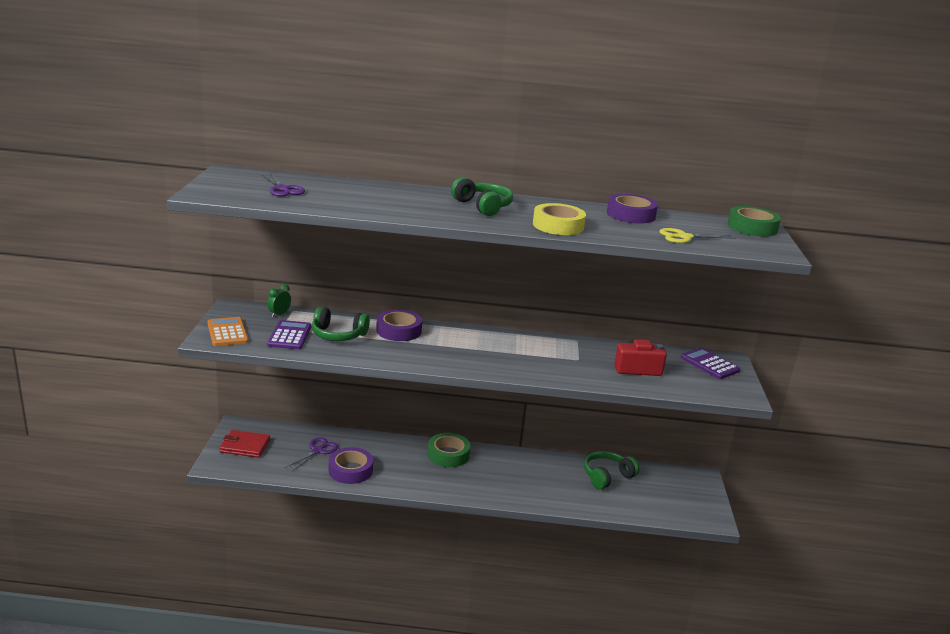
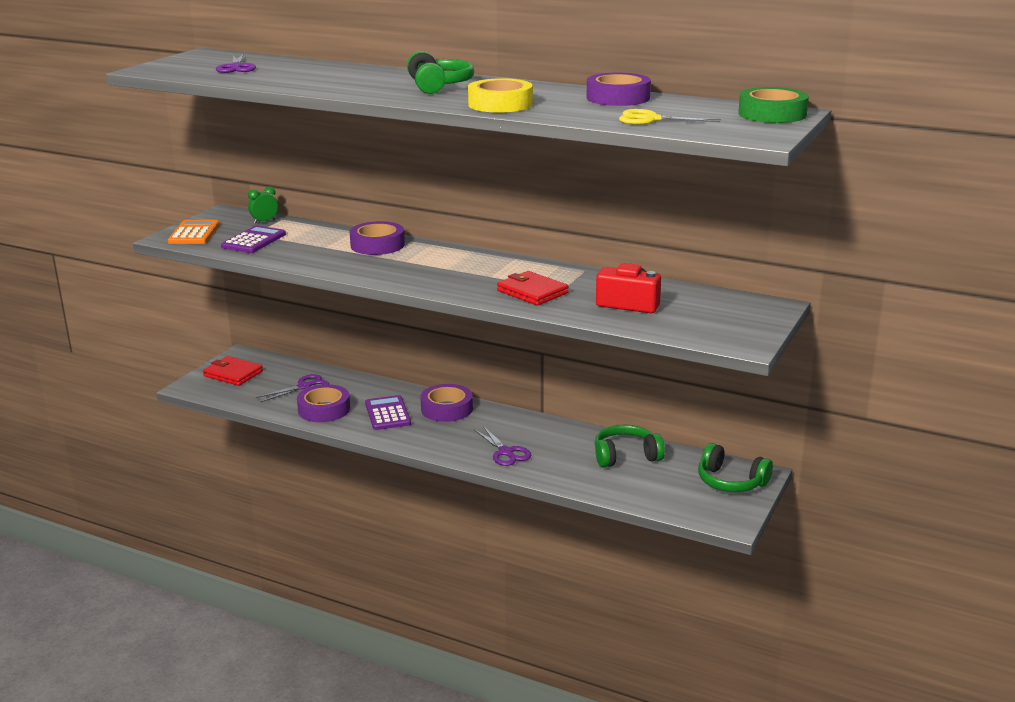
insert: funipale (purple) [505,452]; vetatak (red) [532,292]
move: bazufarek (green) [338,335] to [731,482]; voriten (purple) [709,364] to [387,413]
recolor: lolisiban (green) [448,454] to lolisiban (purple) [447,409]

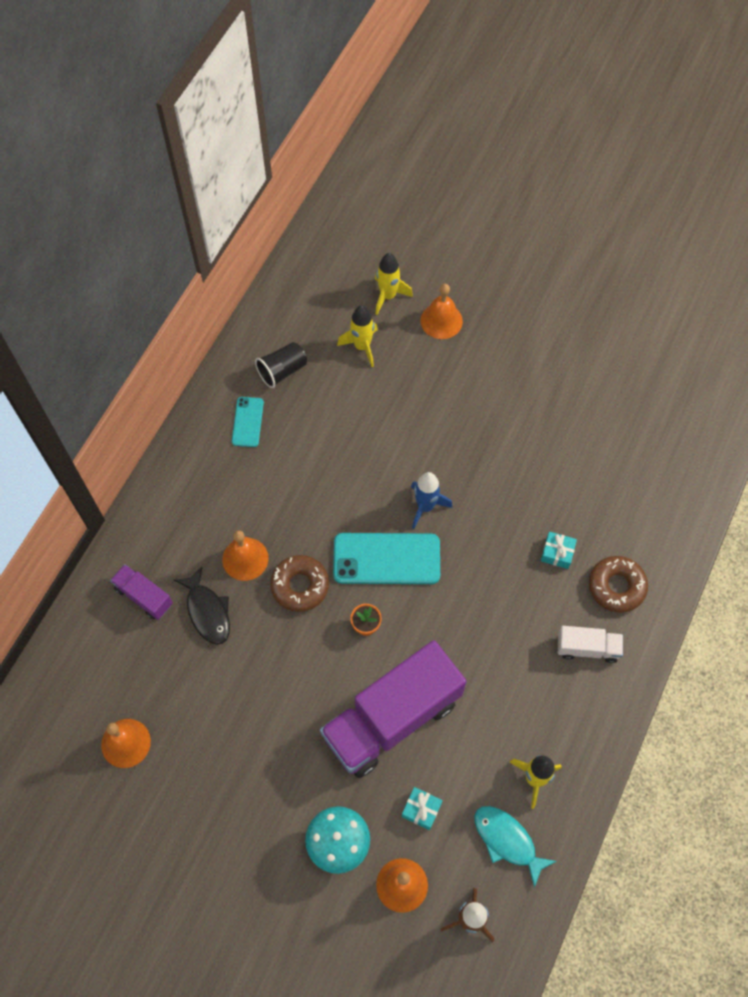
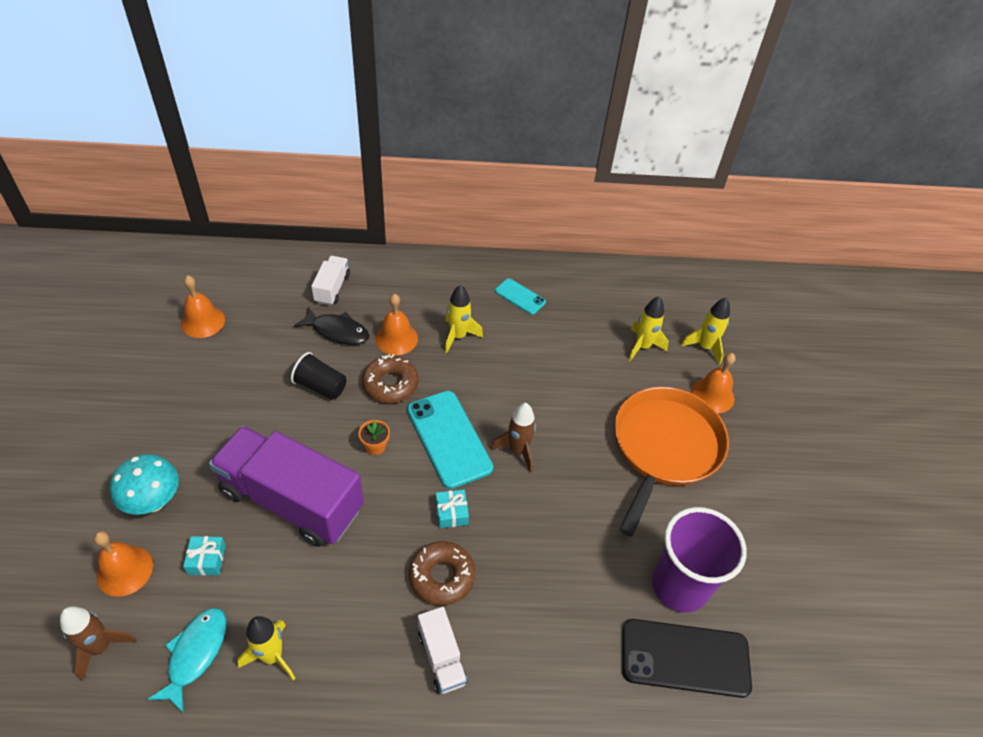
insert: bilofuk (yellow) [458,336]; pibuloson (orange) [665,447]; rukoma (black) [685,658]; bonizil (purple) [679,586]
move: bonizil (black) [282,371] to [321,386]; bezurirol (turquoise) [557,553] to [451,513]; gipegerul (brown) [616,586] to [442,576]
recolor: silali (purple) [144,596] to silali (white) [332,288]; bilofuk (blue) [425,507] to bilofuk (brown) [518,450]
rotate: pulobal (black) [207,611] = [337,331] 105 degrees counterclockwise; rukoma (turquoise) [247,422] = [520,296] 60 degrees clockwise

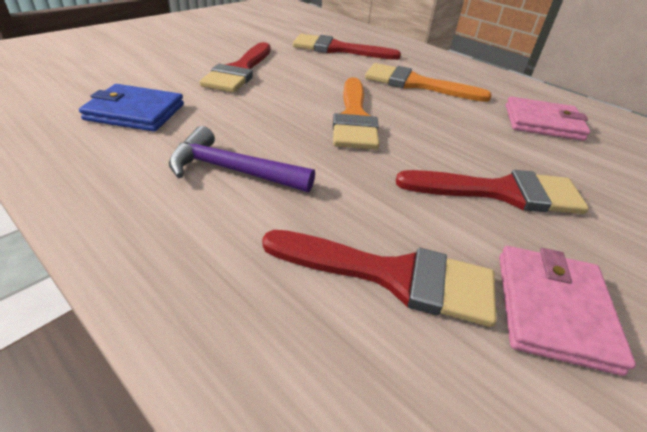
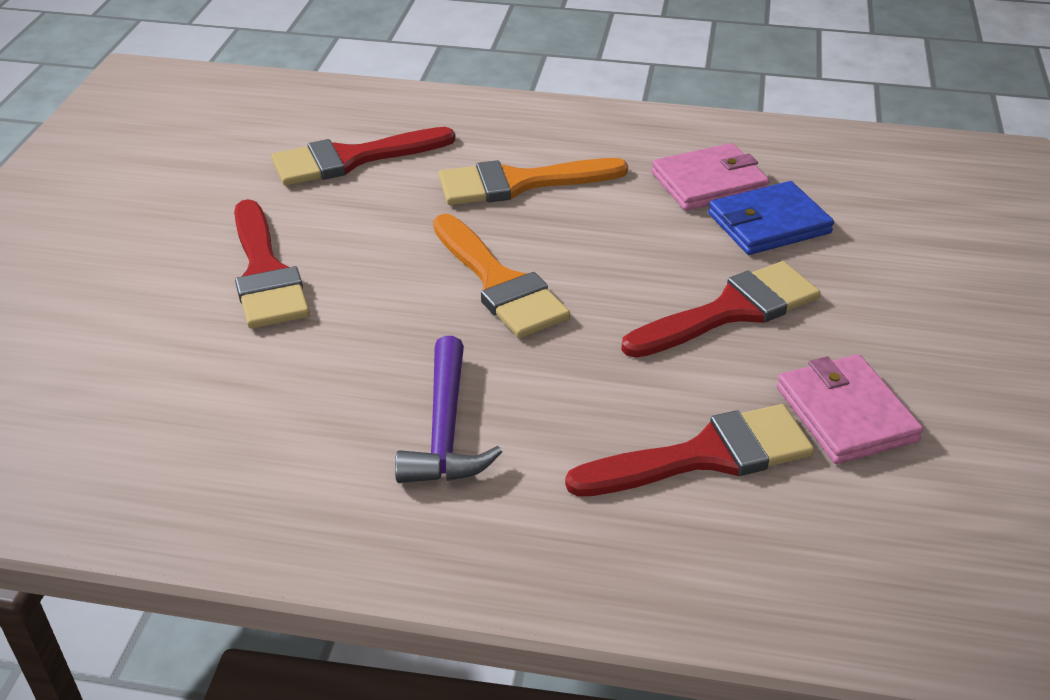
move: vetatak (blue) [135,112] to [768,223]
rotate: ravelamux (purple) [233,170] = [445,429] 75 degrees counterclockwise

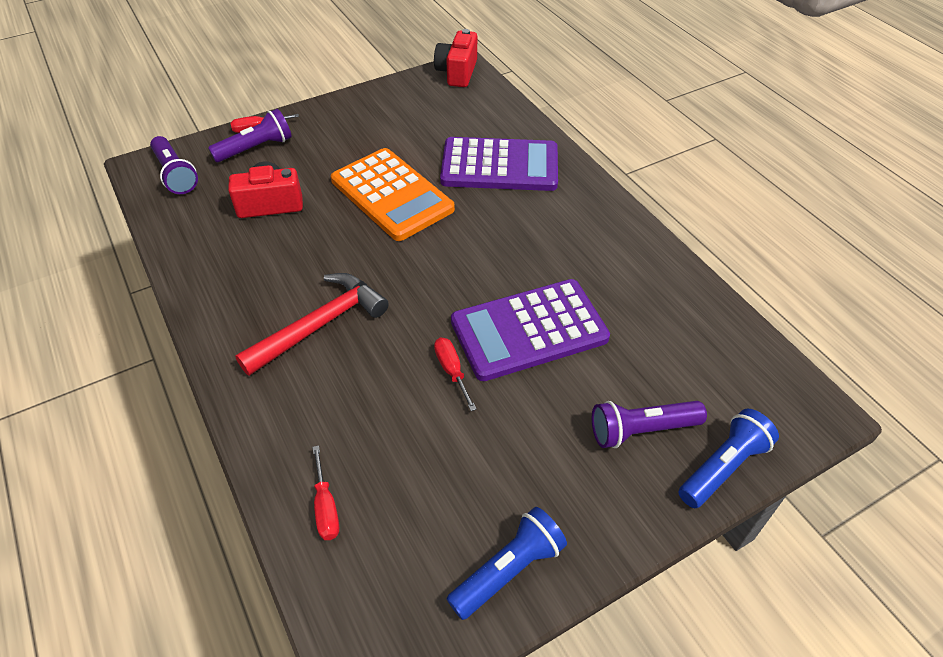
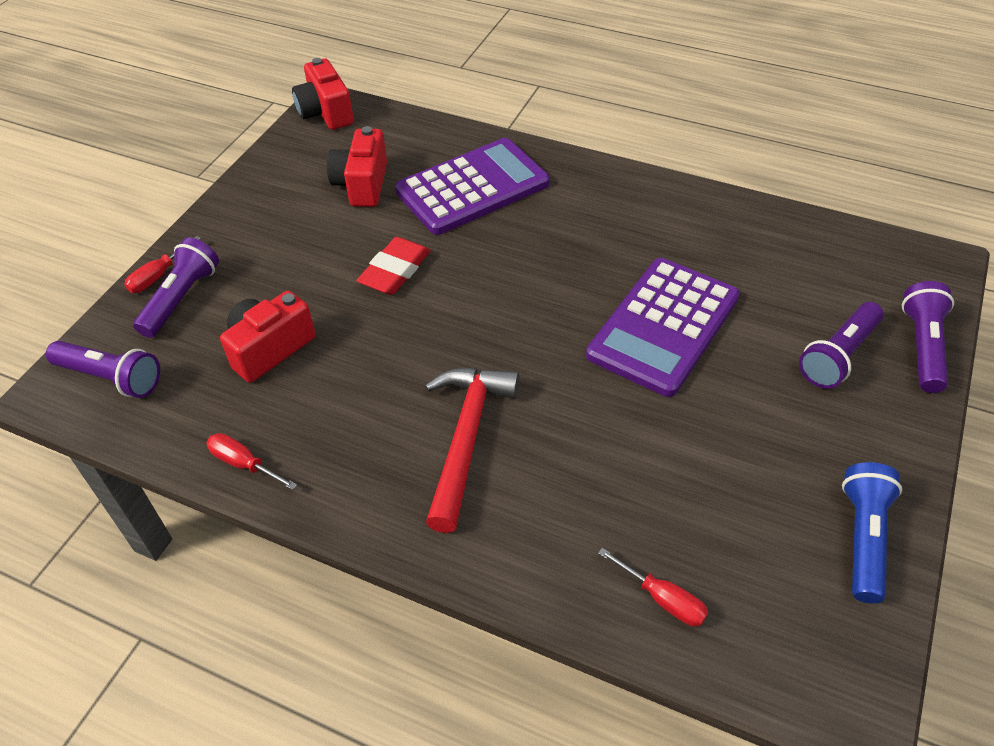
insert: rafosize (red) [362,184]
move: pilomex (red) [452,371] to [244,464]
replace: voriten (orange) [391,195] to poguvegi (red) [395,270]
recolor: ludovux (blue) [723,467] to ludovux (purple) [922,347]

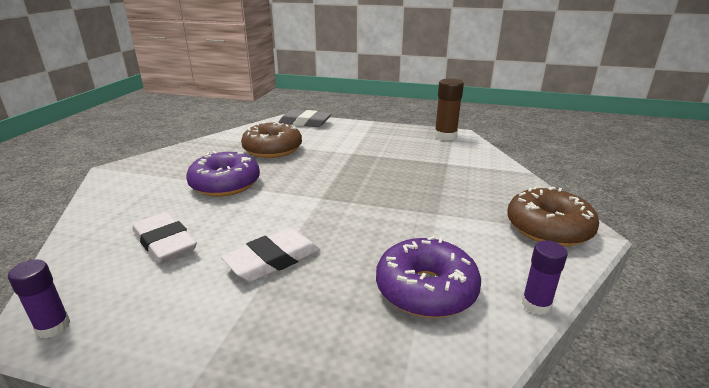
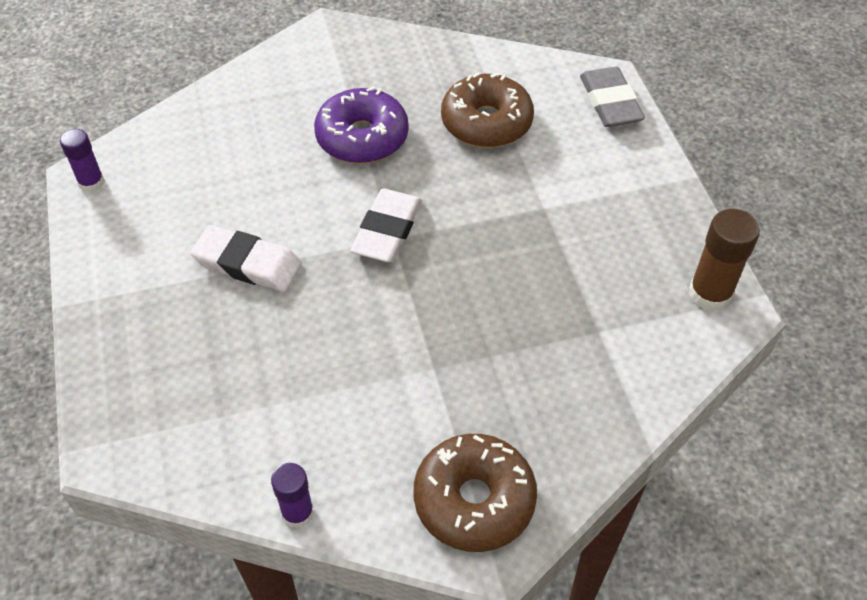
delete: gipegerul (purple) [426,290]
move: poguvegi (white) [165,242] to [387,230]

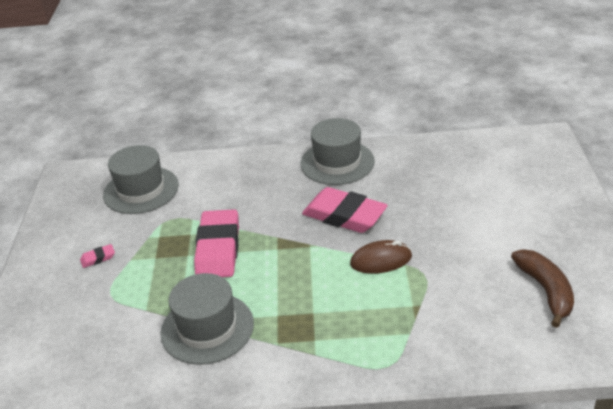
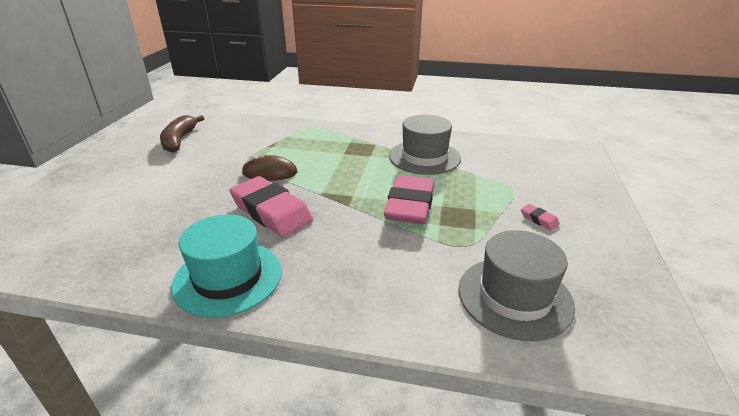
recolor: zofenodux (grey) [337,162] to zofenodux (turquoise) [228,278]
rotate: poguvegi (pink) [98,258] = [539,219] 60 degrees clockwise

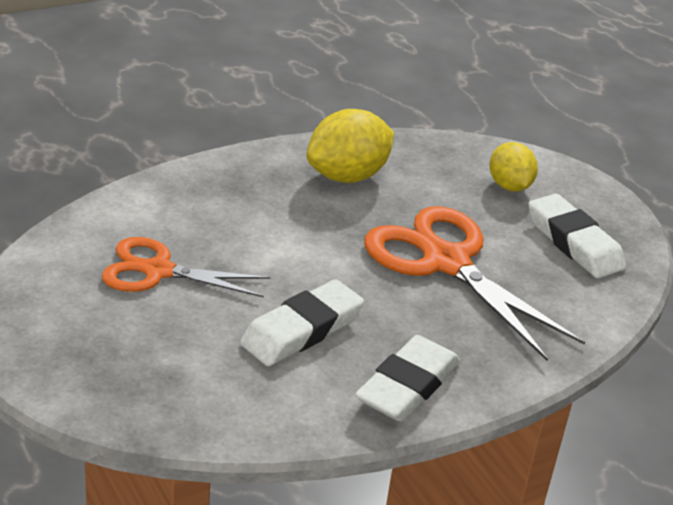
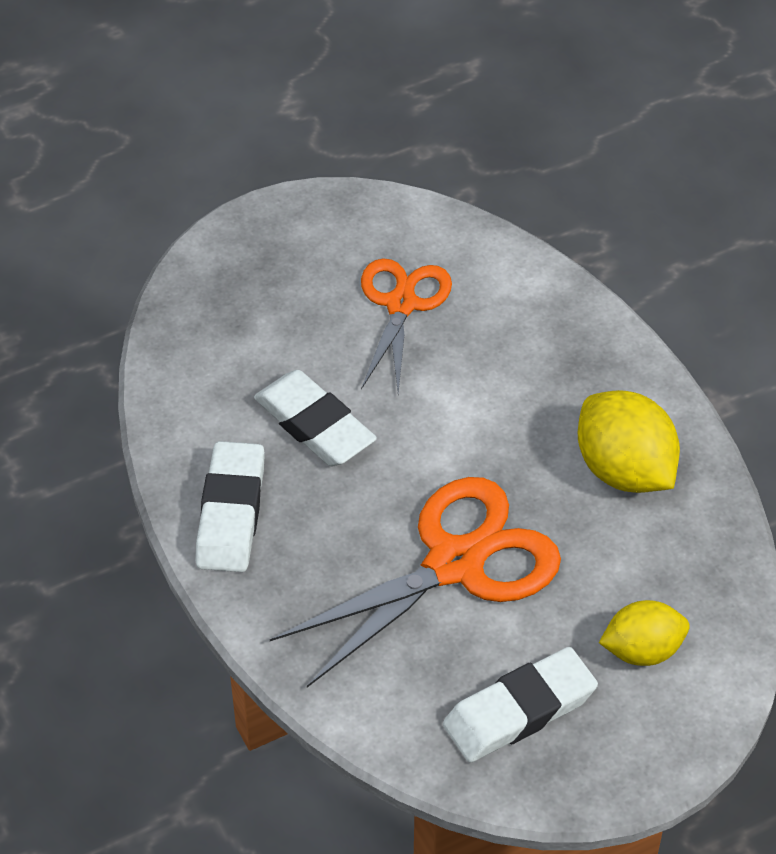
rotate: poguvegi (white) [407,386] = [231,513] 60 degrees clockwise

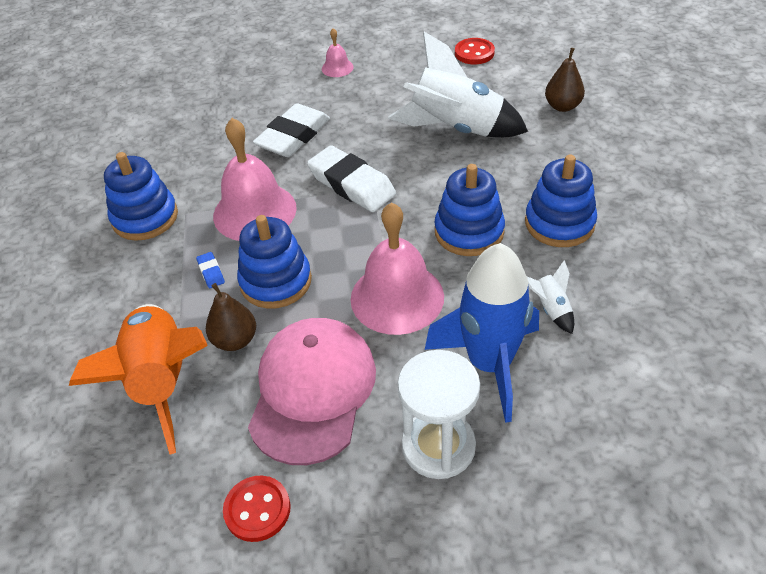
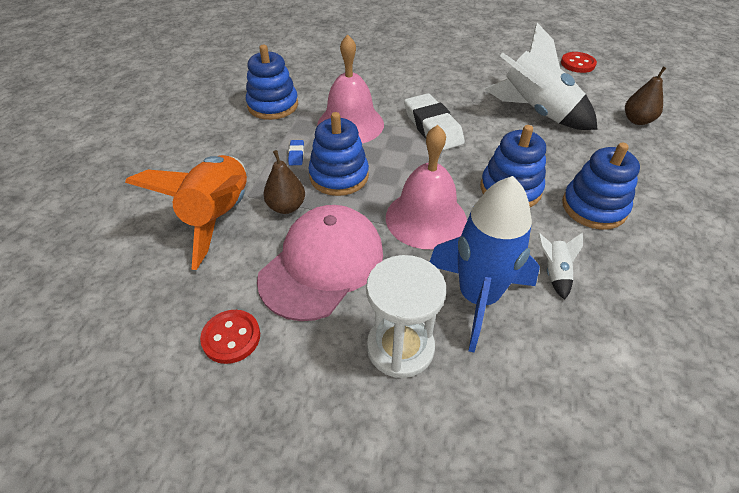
delete: poguvegi (white) [293,136]; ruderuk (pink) [337,68]

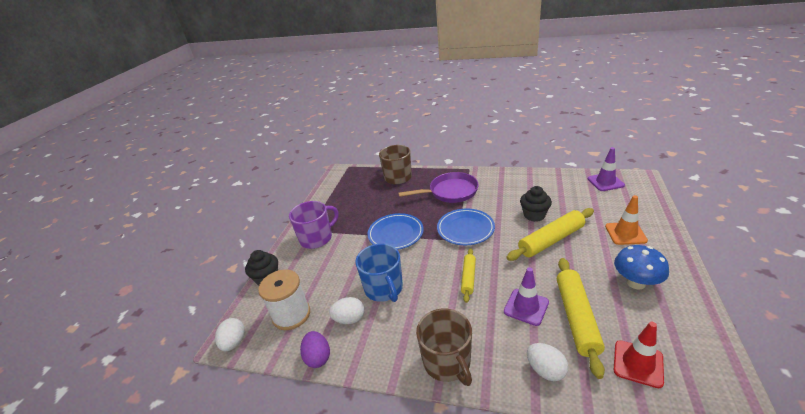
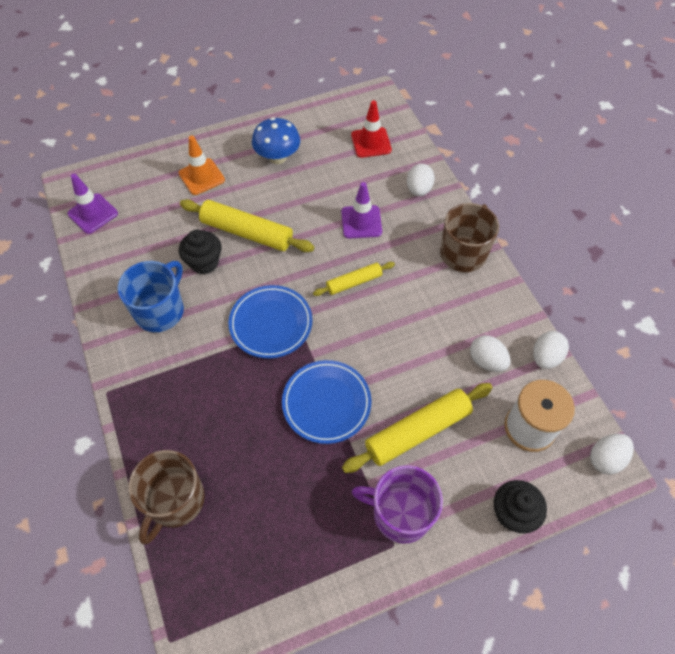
delete: pibuloson (purple) [450,192]
move: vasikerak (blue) [384,288] to [160,310]; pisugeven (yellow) [576,318] to [418,431]
recolor: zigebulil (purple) [318,357] to zigebulil (white) [545,357]

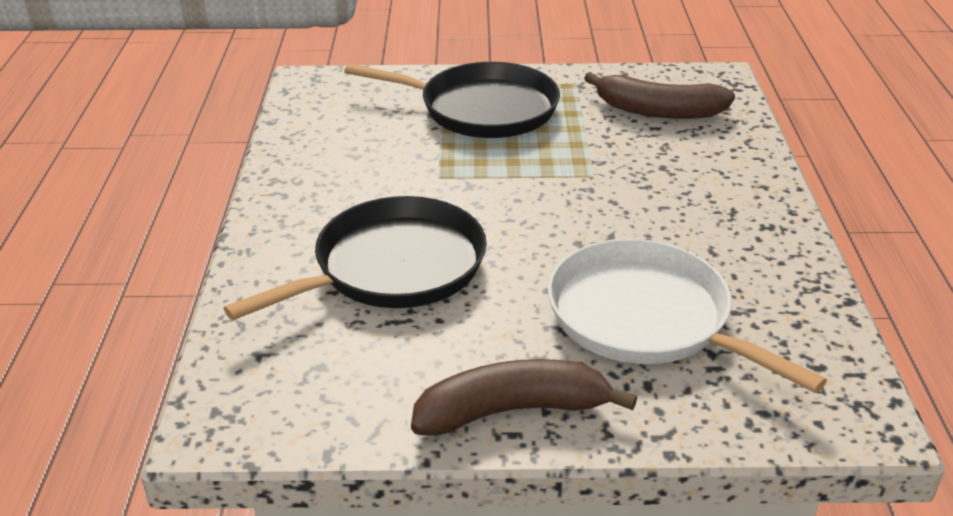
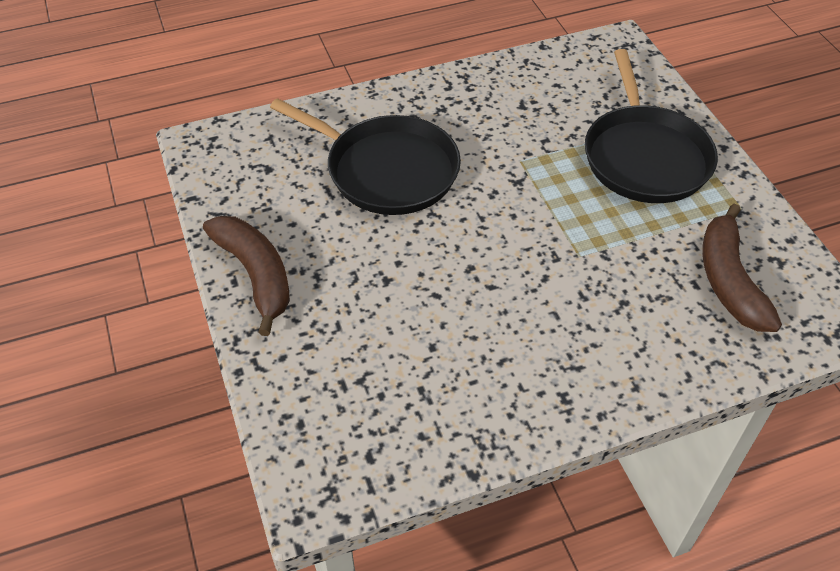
delete: pibuloson (white) [646,318]

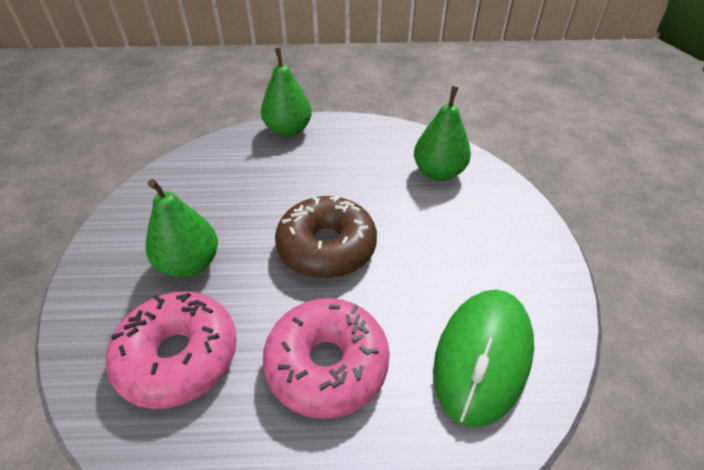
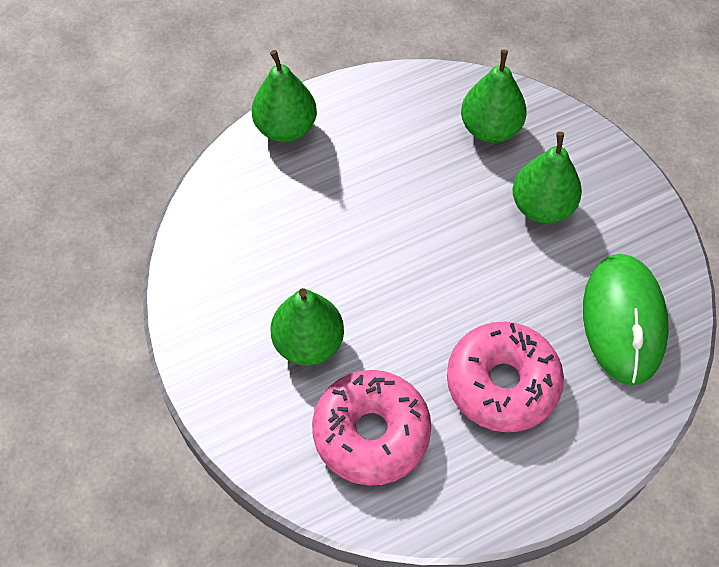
delete: gipegerul (brown) [326,247]
insert: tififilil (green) [542,207]

